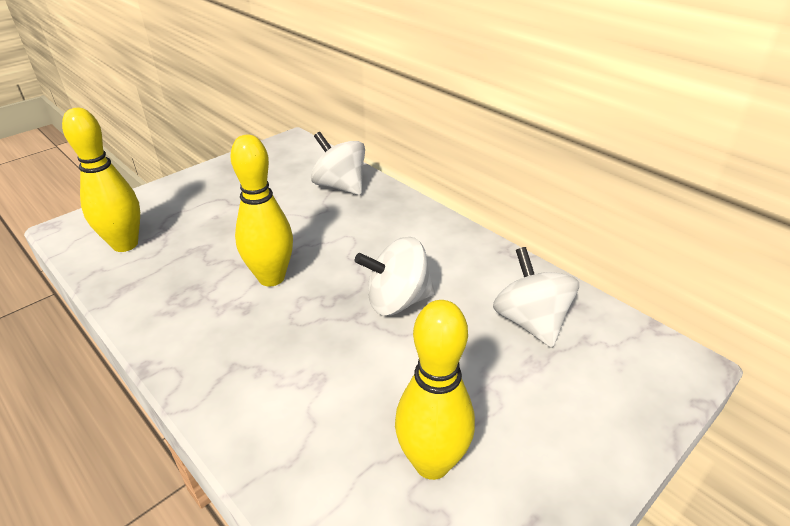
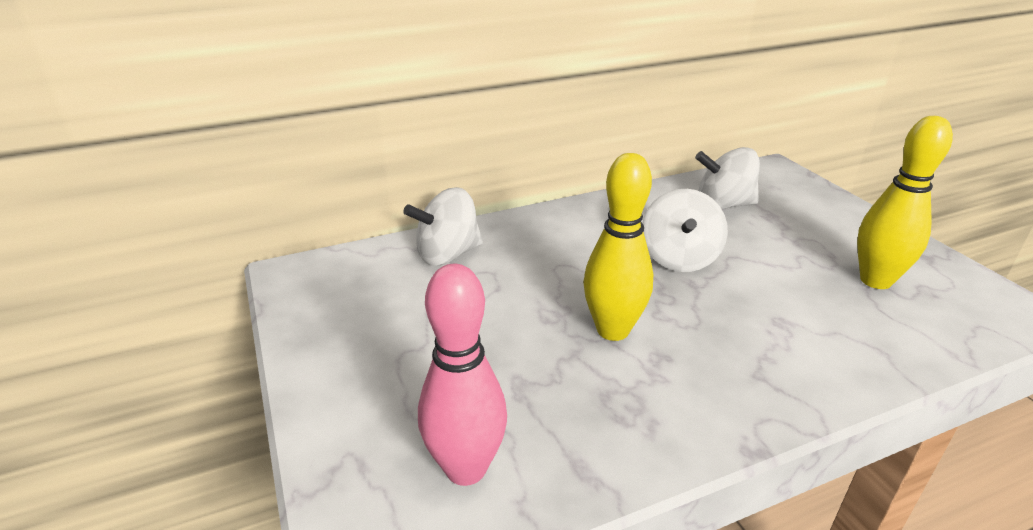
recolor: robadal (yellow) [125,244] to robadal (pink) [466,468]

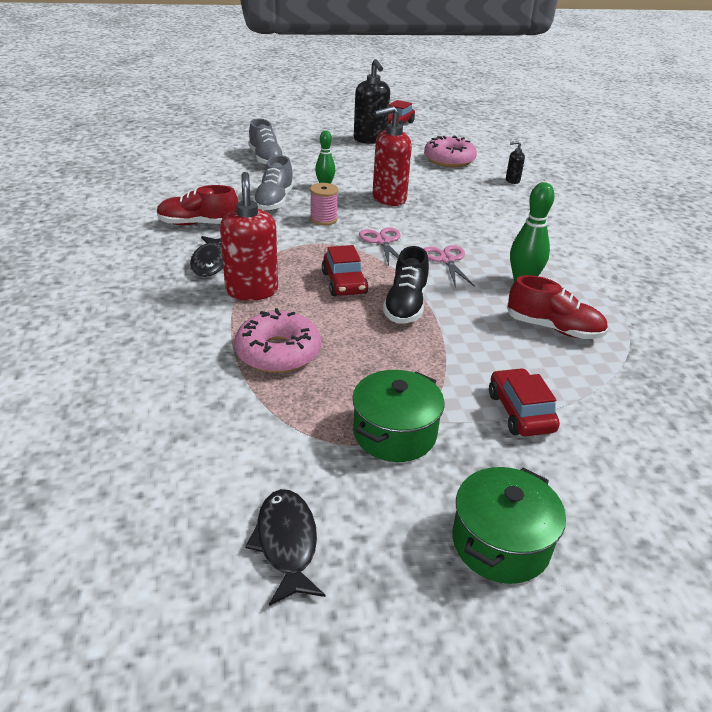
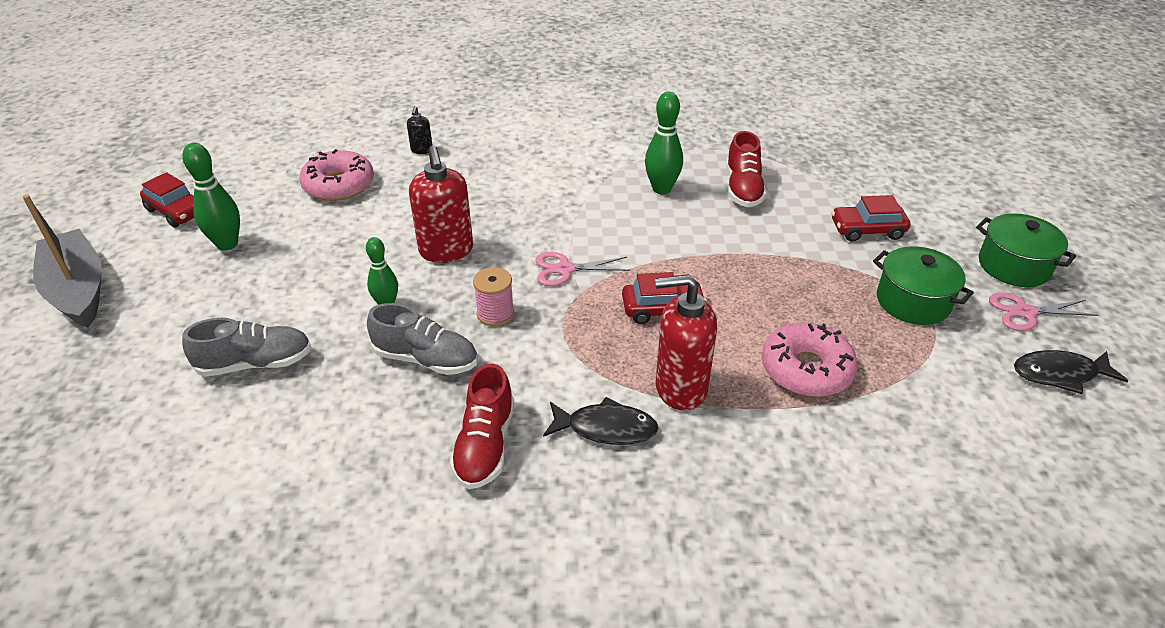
delete: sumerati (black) [405,305]
insert: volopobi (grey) [78,290]
move: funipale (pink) [447,260] to [1025,312]
replace: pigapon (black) [370,139] to robadal (green) [227,244]
rotate: sumerati (red) [553,328] = [743,189] 150 degrees clockwise

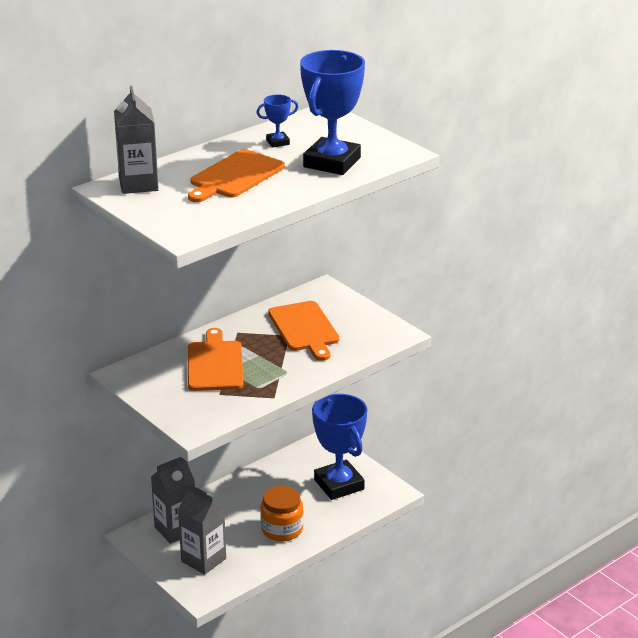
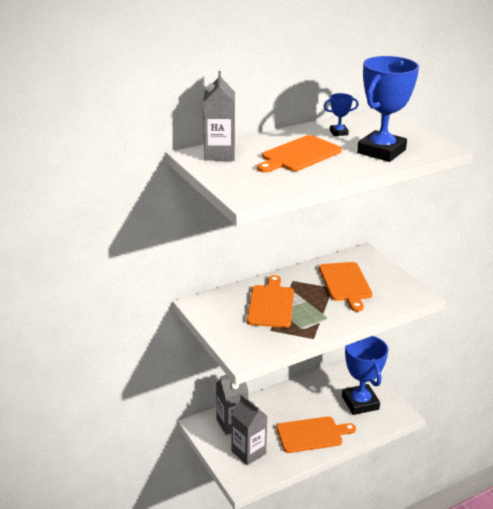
replace: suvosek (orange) [282,529] to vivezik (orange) [312,434]

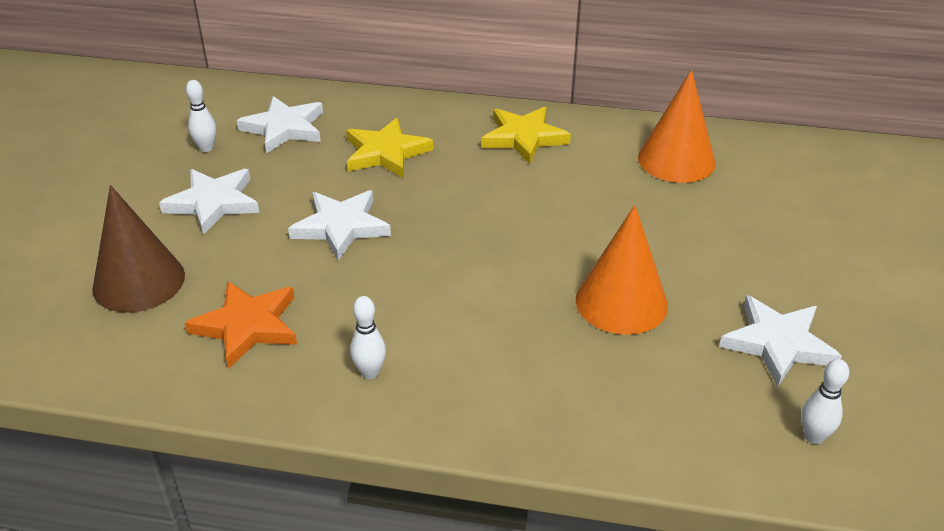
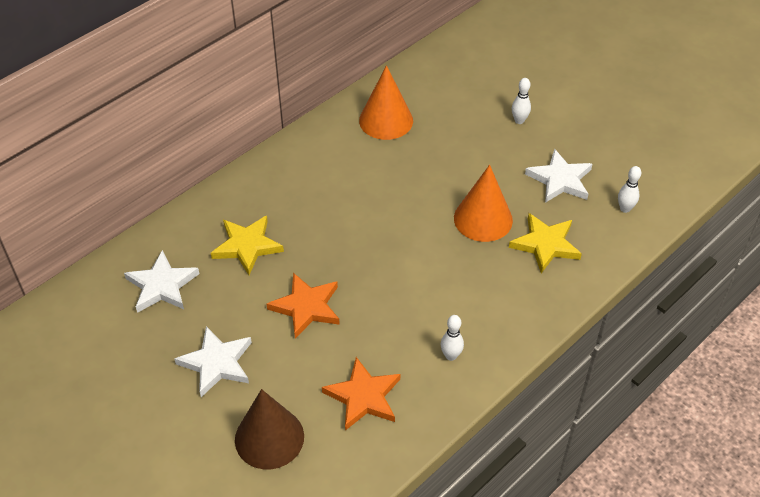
move: robadal (white) [206,148] to [519,120]; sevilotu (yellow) [523,138] to [545,245]
recolor: sevilotu (white) [341,227] to sevilotu (orange) [306,307]

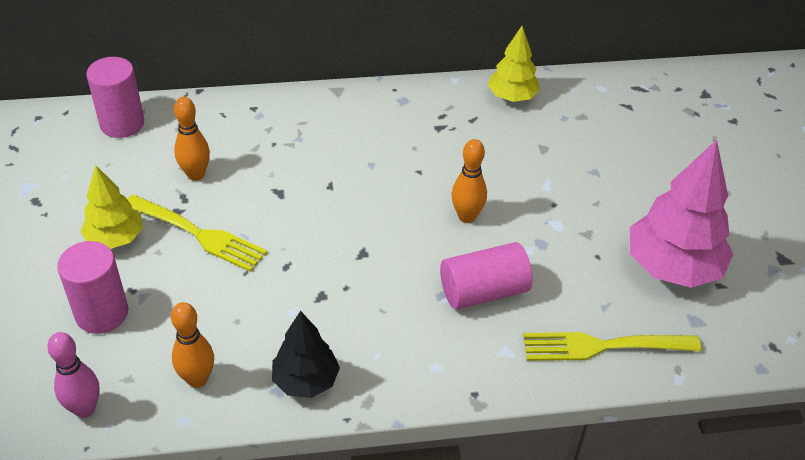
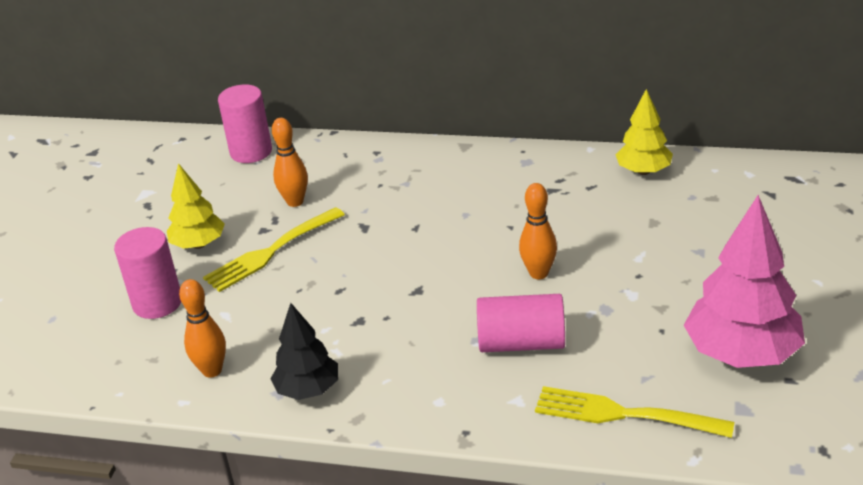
delete: robadal (pink) [85,409]
rotate: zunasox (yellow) [197,234] = [272,251] 90 degrees clockwise

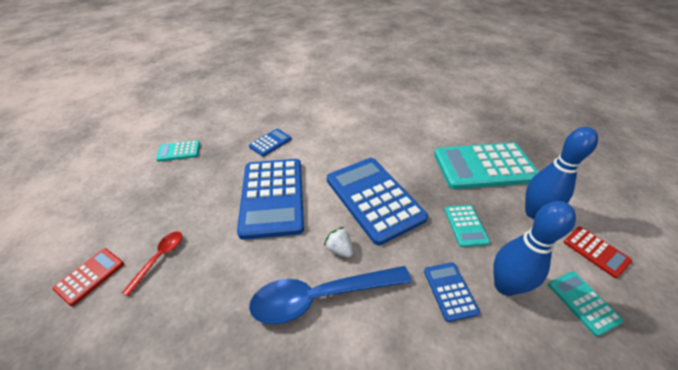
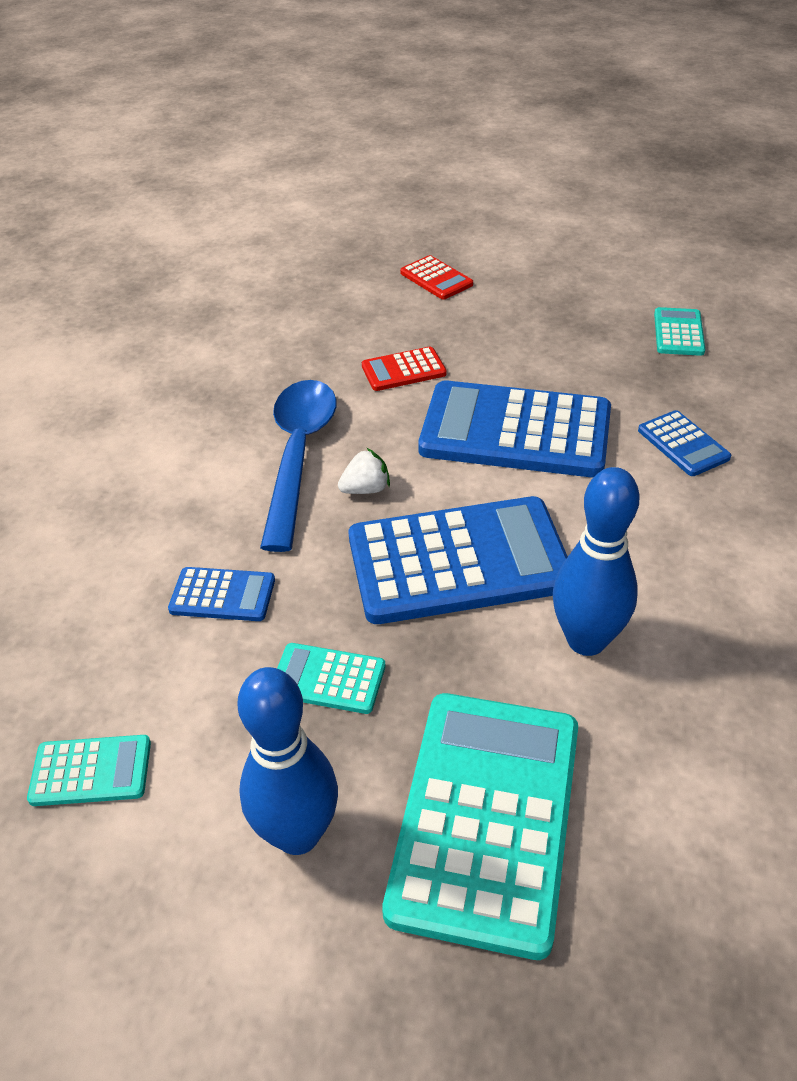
delete: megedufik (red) [160,258]
move: robadal (blue) [505,286] to [586,640]; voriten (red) [595,251] to [403,370]

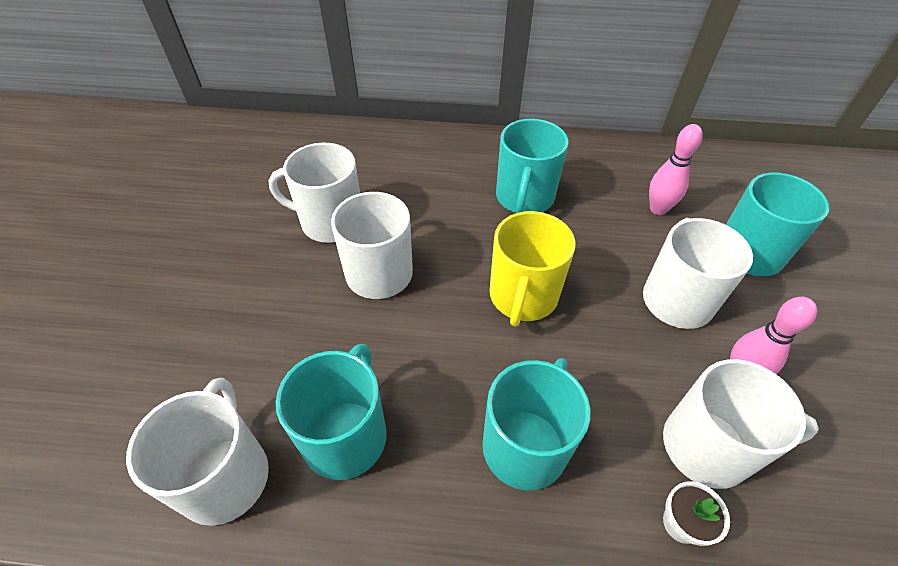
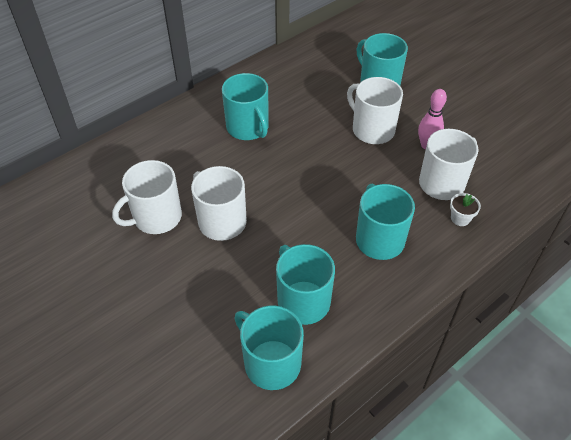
delete: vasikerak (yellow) [523,297]; robadal (pink) [658,209]
recolor: vasikerak (white) [225,475] to vasikerak (turquoise) [271,363]

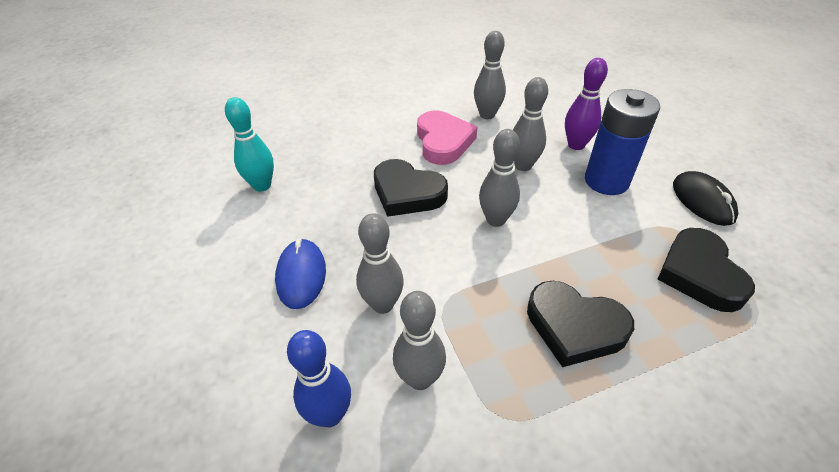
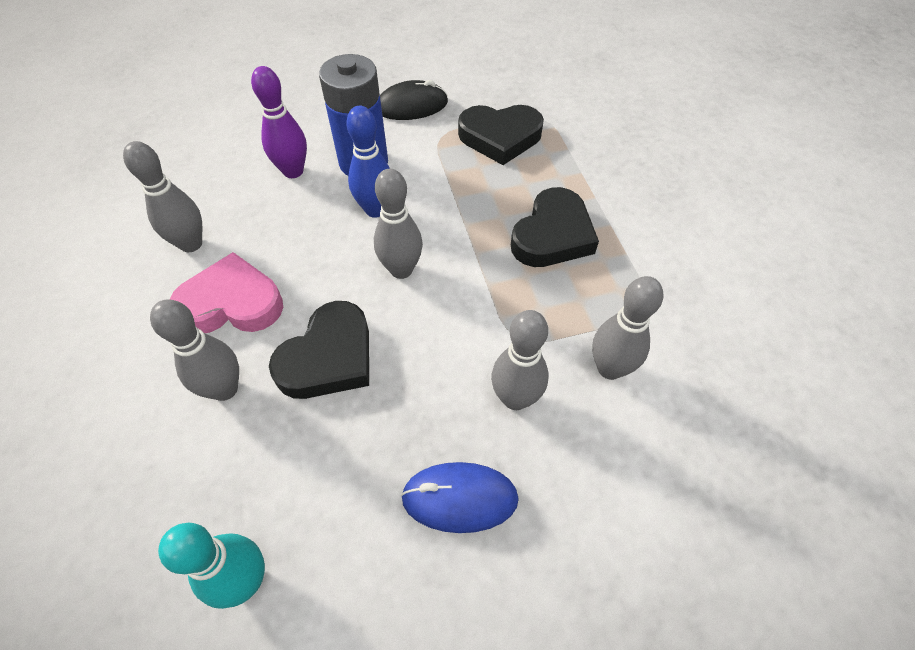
move: robadal (blue) [330,414] to [375,210]; robadal (grey) [523,165] to [224,389]

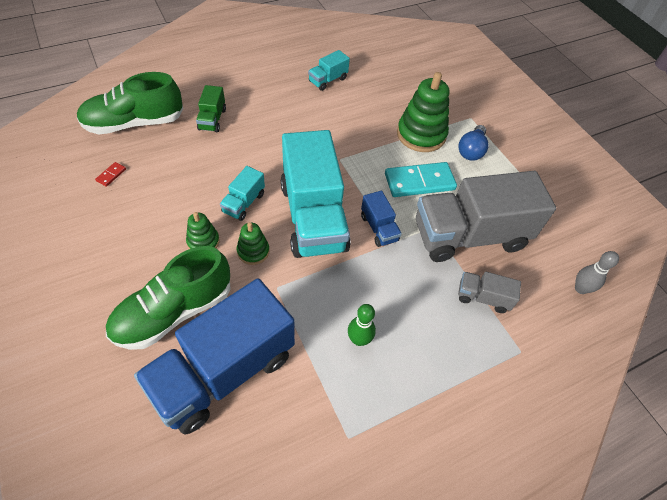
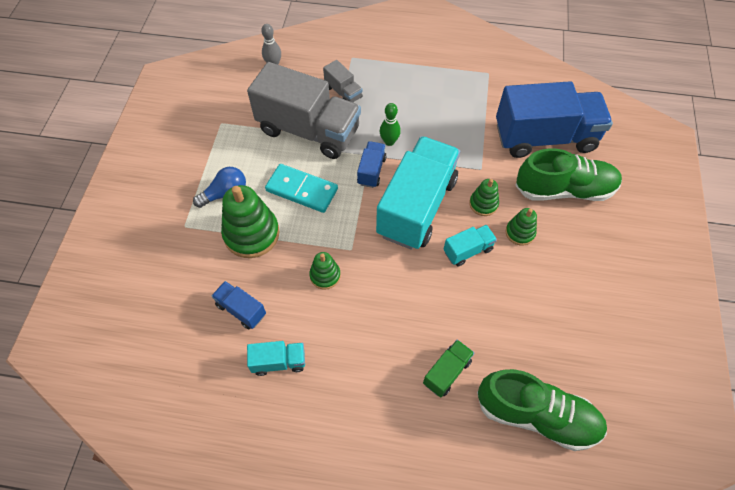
delete: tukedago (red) [111,175]
insert: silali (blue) [241,310]; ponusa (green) [325,275]
move: robadal (green) [359,339] to [389,141]

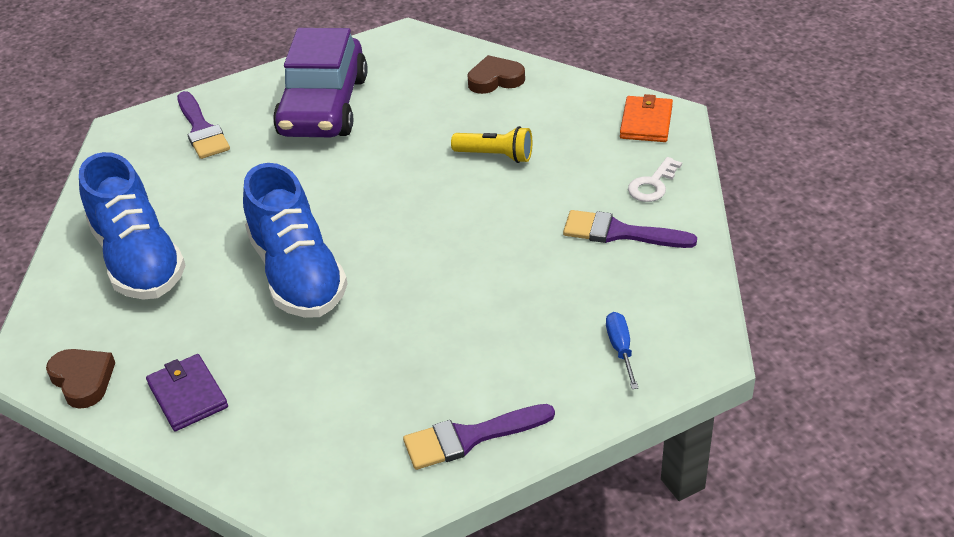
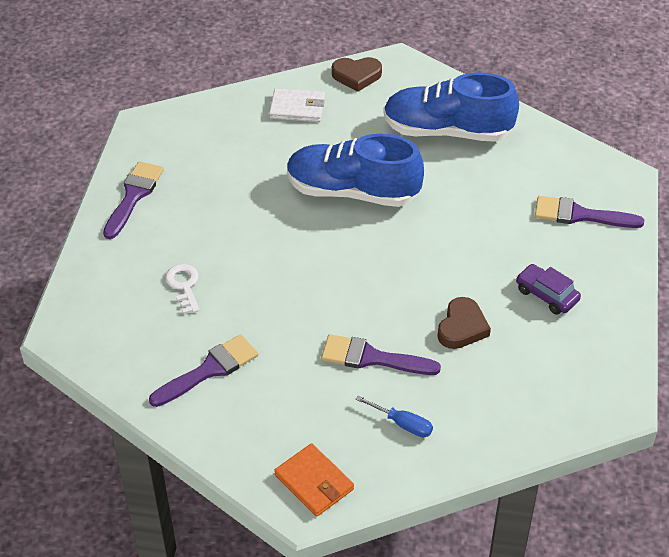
move: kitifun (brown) [495,79] to [462,327]; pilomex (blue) [620,349] to [402,424]; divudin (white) [652,185] to [184,285]
replace: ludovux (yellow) [495,156] to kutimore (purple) [372,358]
recolor: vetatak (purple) [188,395] to vetatak (white) [297,108]
resize: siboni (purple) [324,106] = [546,295] x0.44

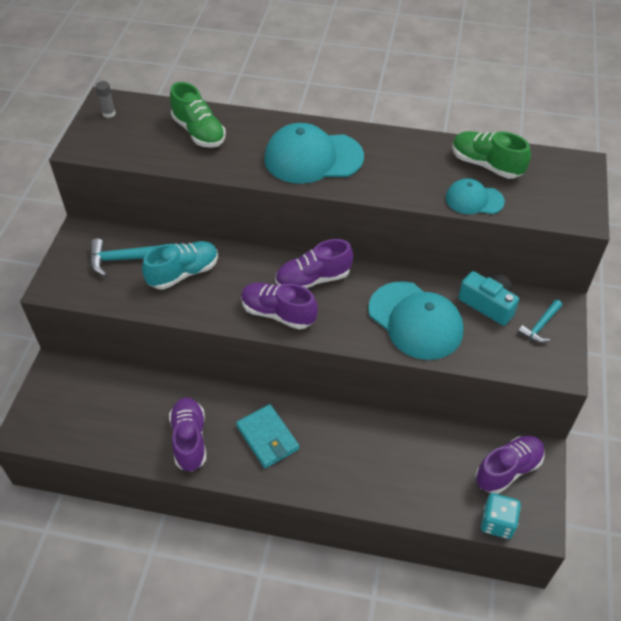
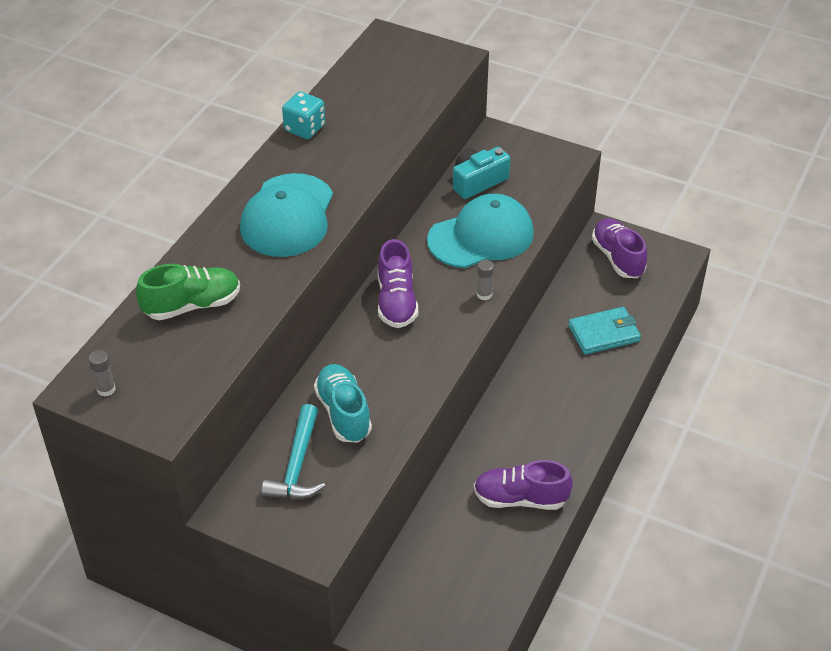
delete: sumerati (purple) [278,313]; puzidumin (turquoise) [474,200]; sumerati (green) [486,165]; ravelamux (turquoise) [540,326]
insert: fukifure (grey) [484,294]
move: vetatak (turquoise) [267,438] to [604,333]; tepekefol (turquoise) [497,523] to [304,128]

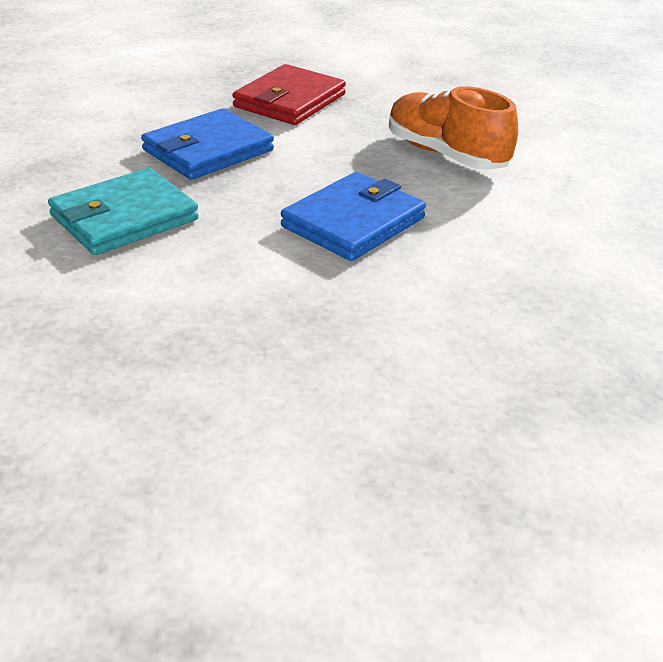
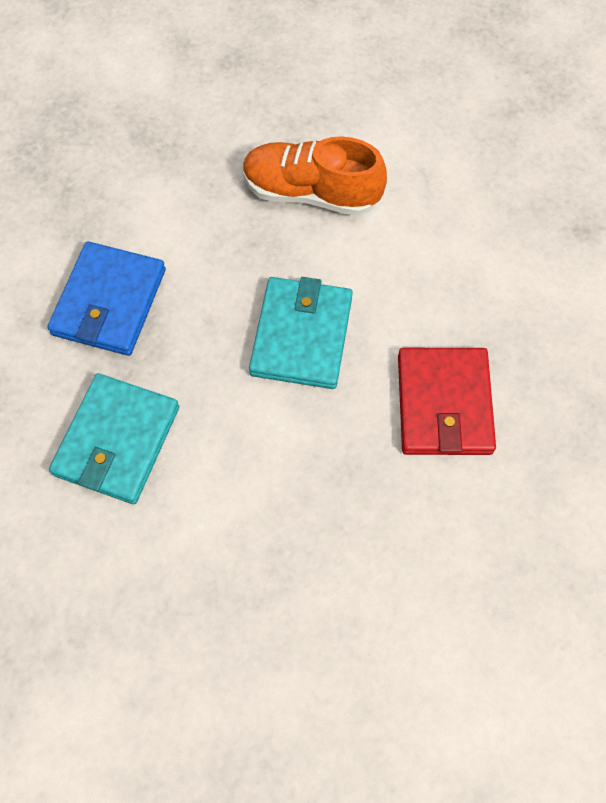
move: vetatak (red) [289,101] to [444,404]
recolor: vetatak (blue) [353,222] to vetatak (turquoise) [301,336]

